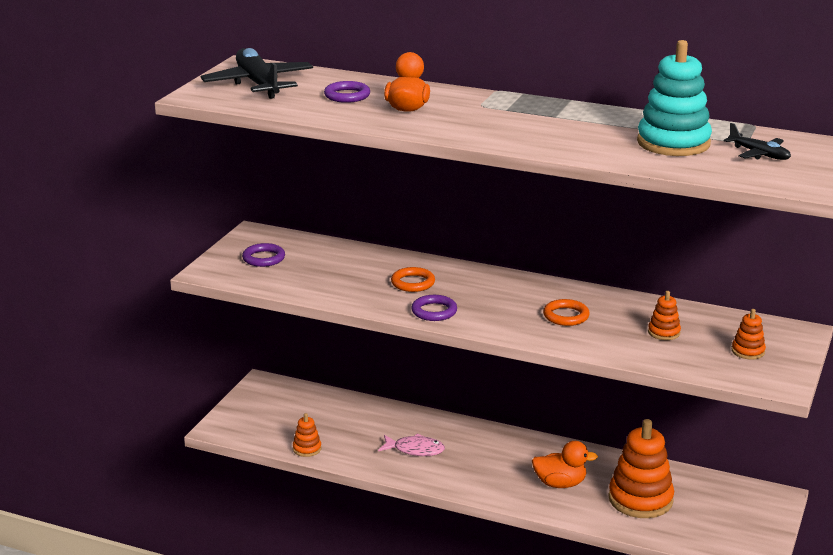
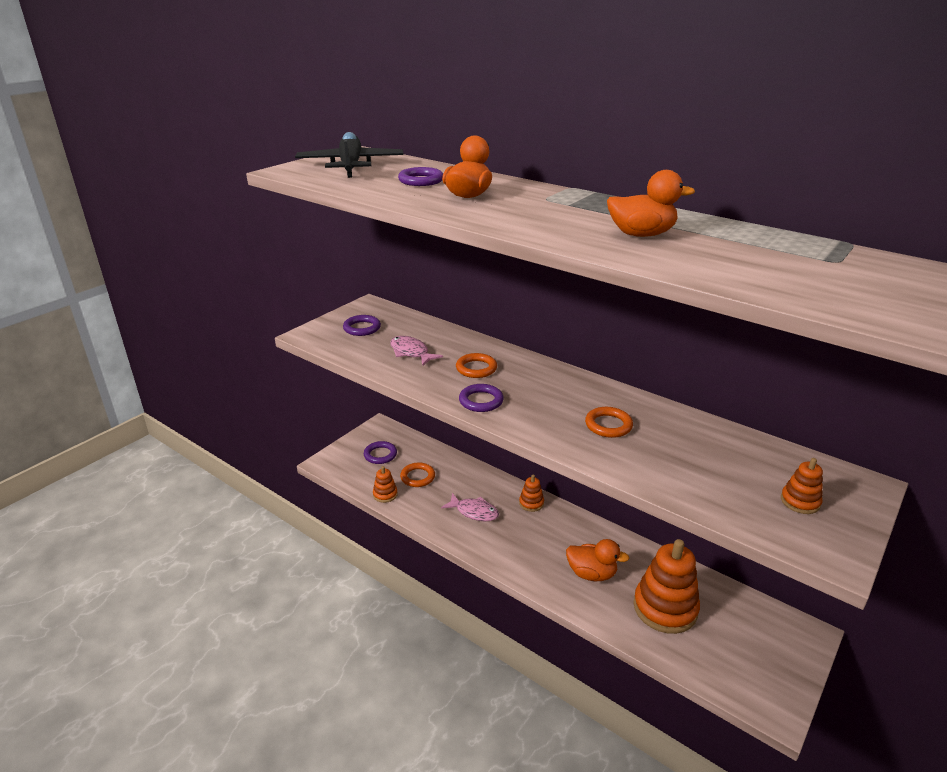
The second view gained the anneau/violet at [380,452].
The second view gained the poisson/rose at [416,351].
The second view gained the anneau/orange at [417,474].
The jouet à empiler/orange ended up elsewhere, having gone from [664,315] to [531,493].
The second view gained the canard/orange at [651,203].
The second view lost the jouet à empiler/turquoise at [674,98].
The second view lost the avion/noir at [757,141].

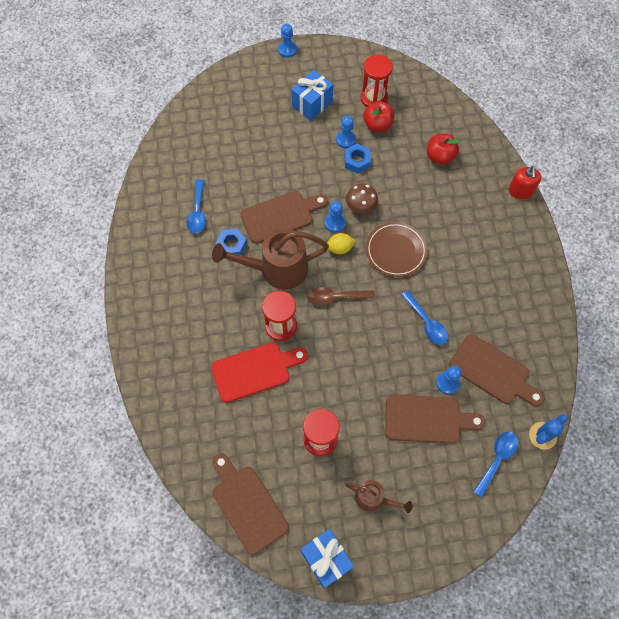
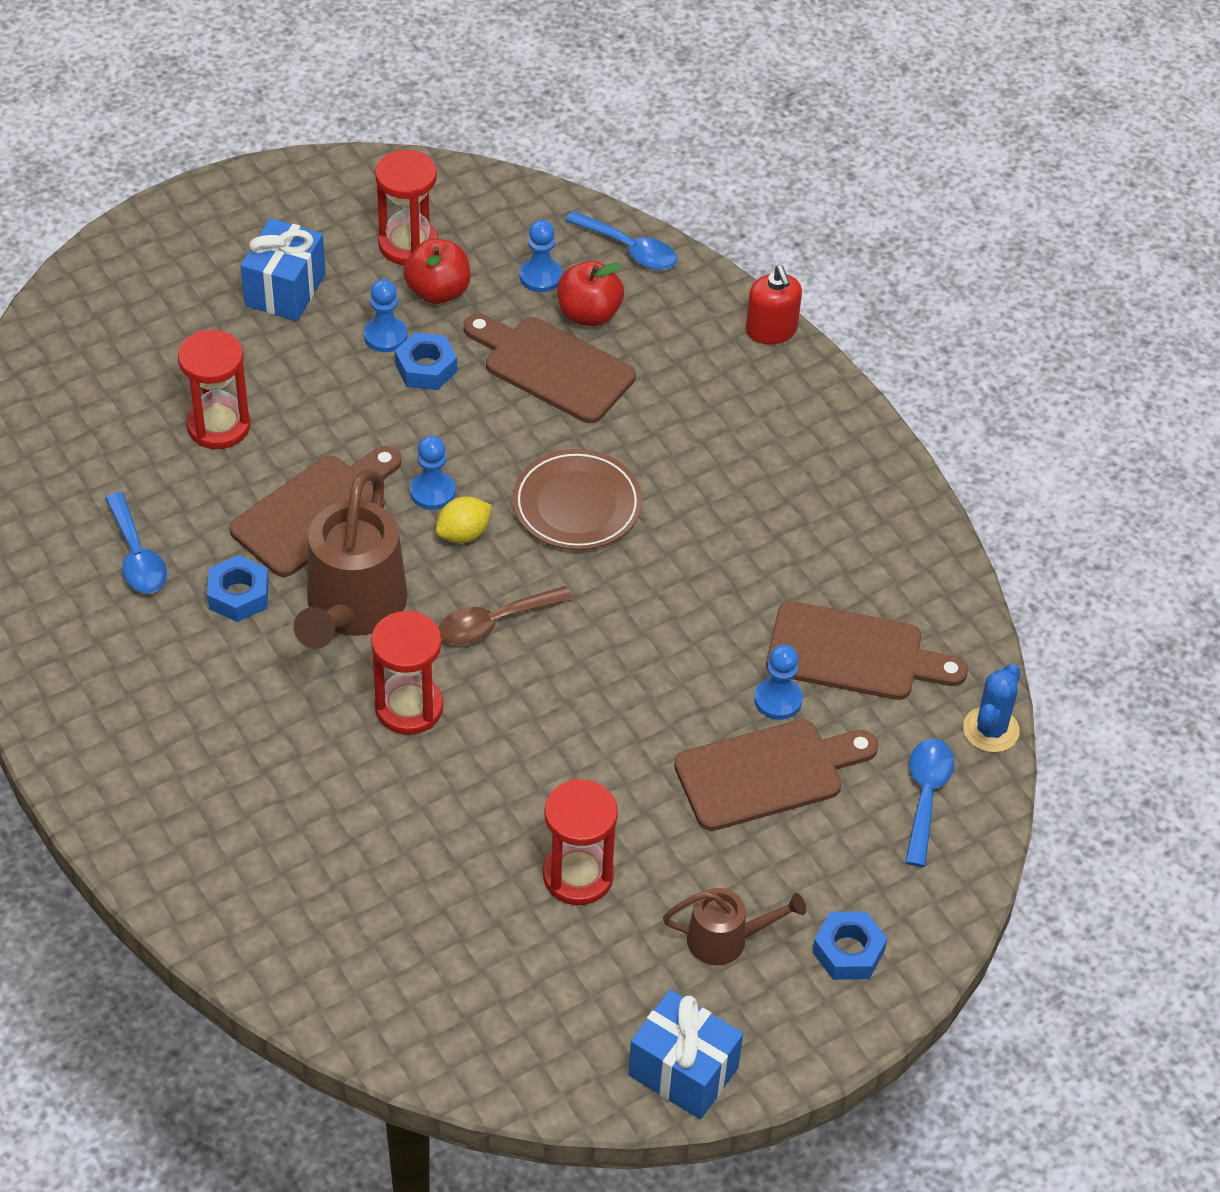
The second view gained the sablier/rouge at [214,389].
The arrosoir/marron at [270,259] ended up facing another way, 45 degrees counterclockwise from before.
The planche à découper/marron ended up elsewhere, having gone from [251,504] to [550,368].
The pion/bleu ended up elsewhere, having gone from [287,41] to [541,256].
The cuillère/bleu ended up elsewhere, having gone from [424,317] to [621,240].
The second view gained the écrou/bleu at [849,945].
The second view lost the planche à découper/rouge at [259,373].
The second view lost the champignon/marron at [362,198].

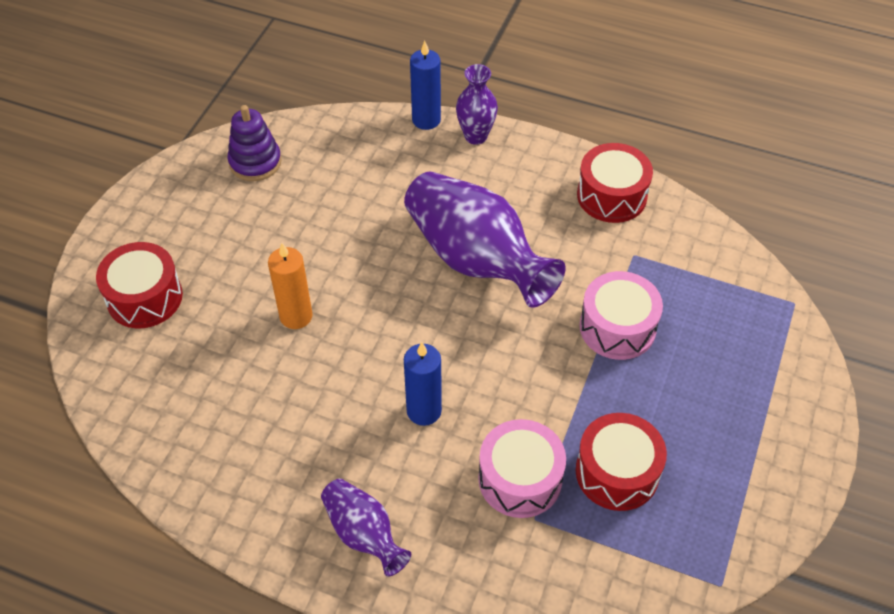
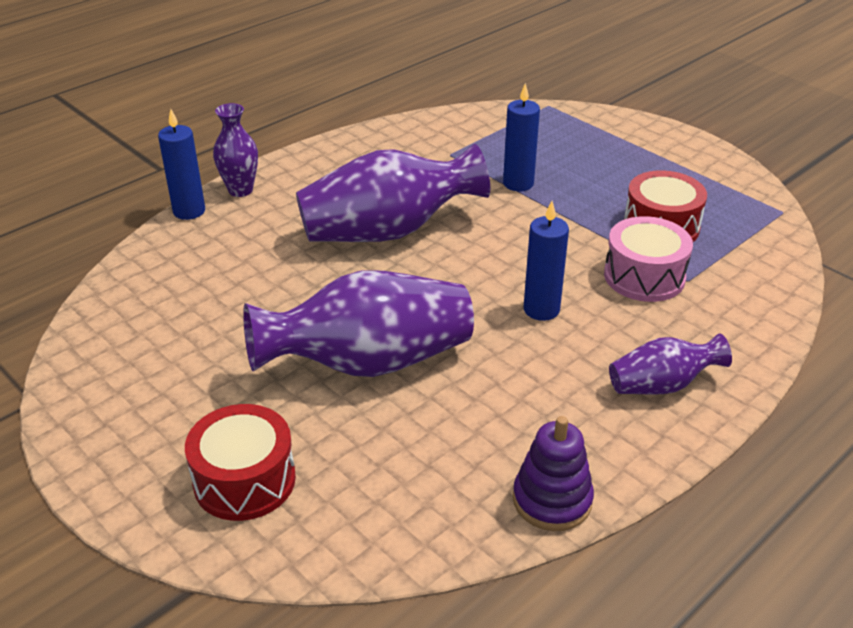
Where the bougie/orange stood at [290,286], the vase/violet came to stand at [358,323].
Where the tambour/rose stood at [621,315], the bougie/bleu came to stand at [521,137].
The jouet à empiler/violet ended up elsewhere, having gone from [254,143] to [553,473].
The second view lost the tambour/rouge at [615,183].

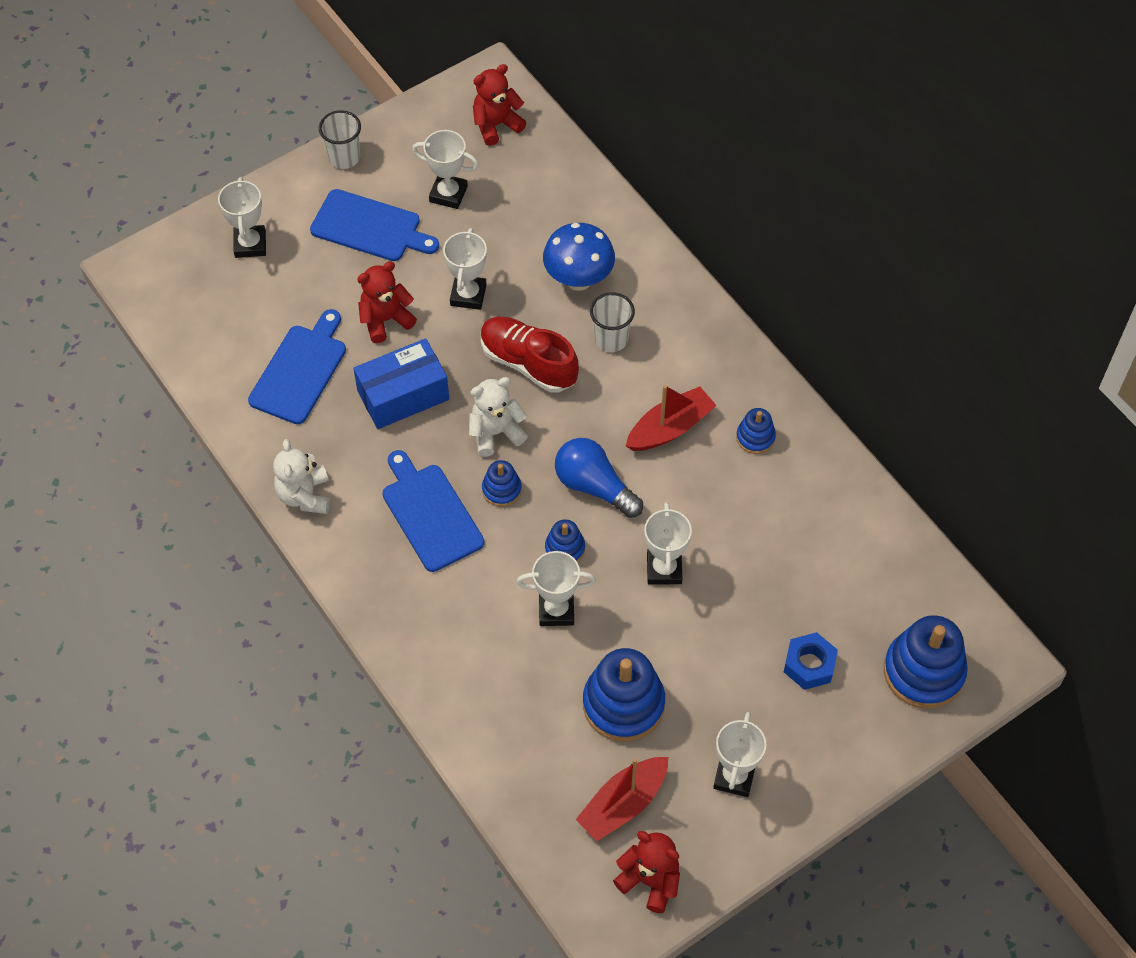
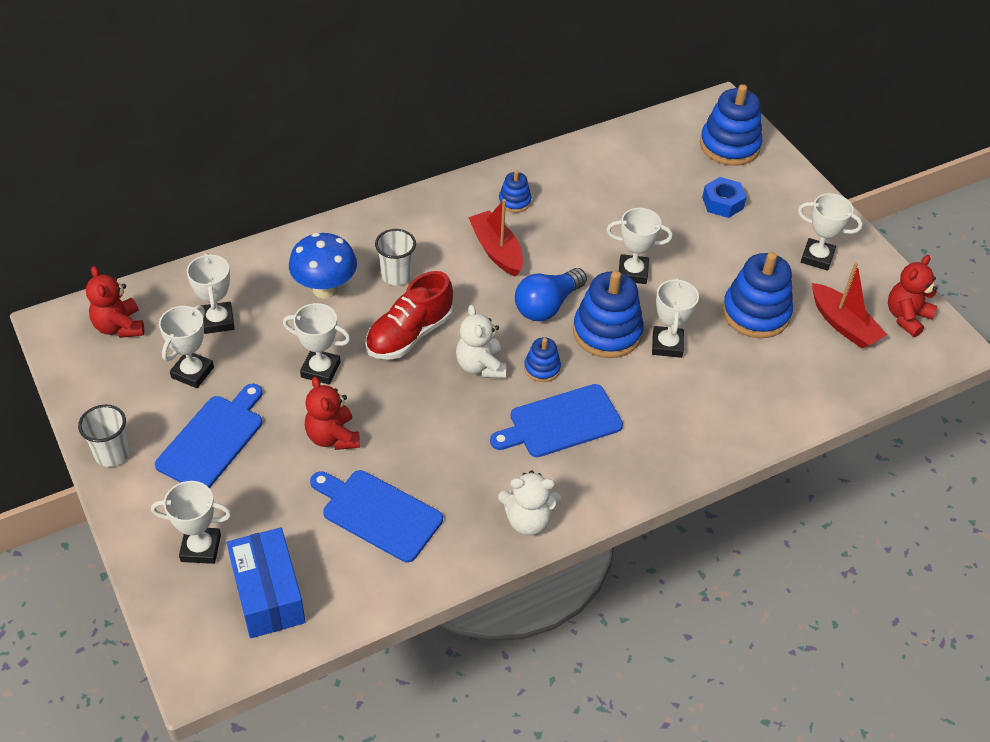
The second view gained the trophée/blanc at [211,293].
The boîte/bleu ended up elsewhere, having gone from [401,383] to [266,582].
The size of the jouet à empiler/bleu at [565,540] changed by a factor of 1.95.

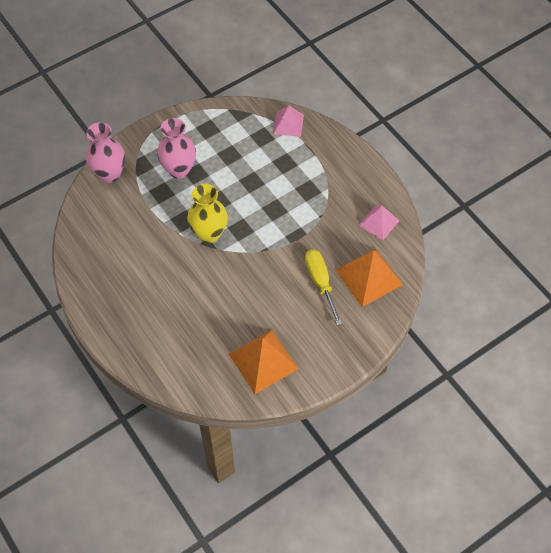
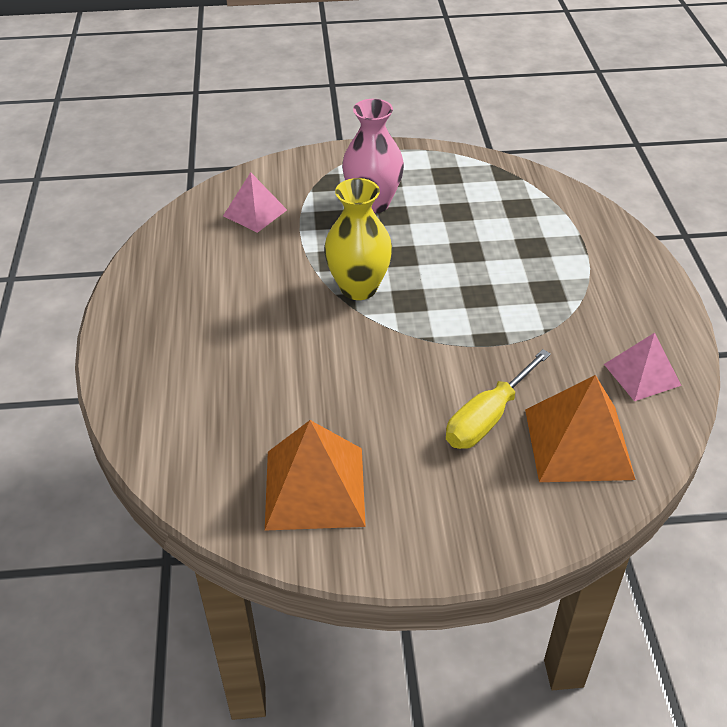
The pyramide/rose ended up elsewhere, having gone from [288,121] to [255,202].
The tournevis/jaune at [323,287] ended up facing another way, 150 degrees counterclockwise from before.
The second view lost the vase/rose at [105,152].

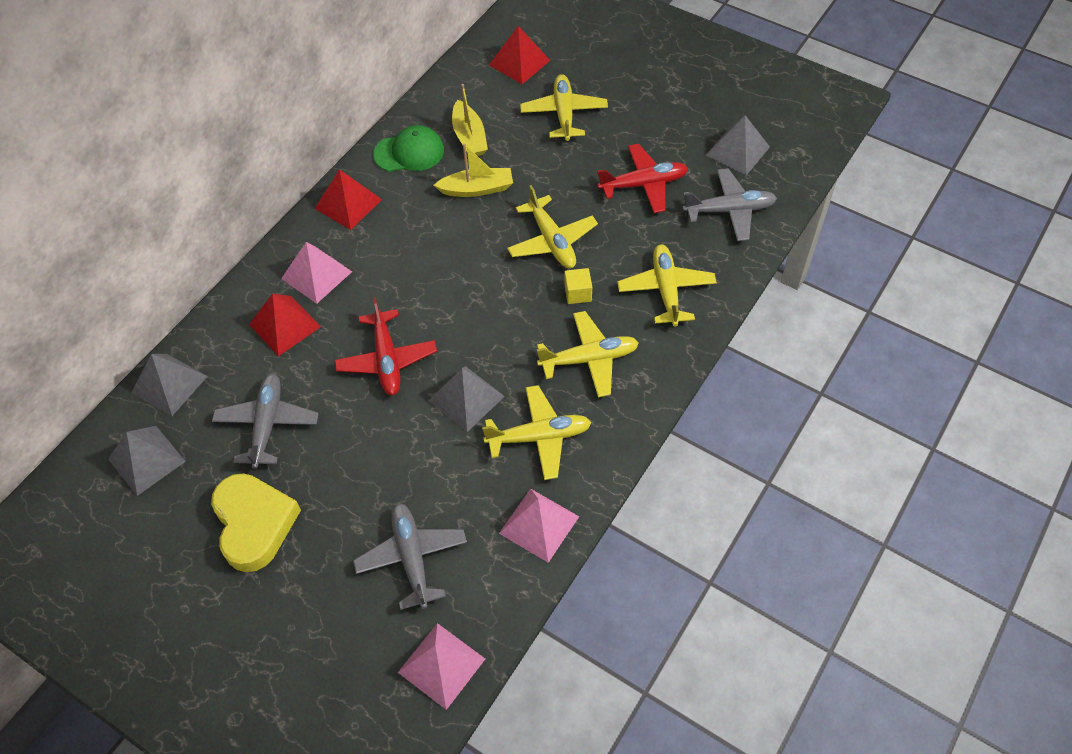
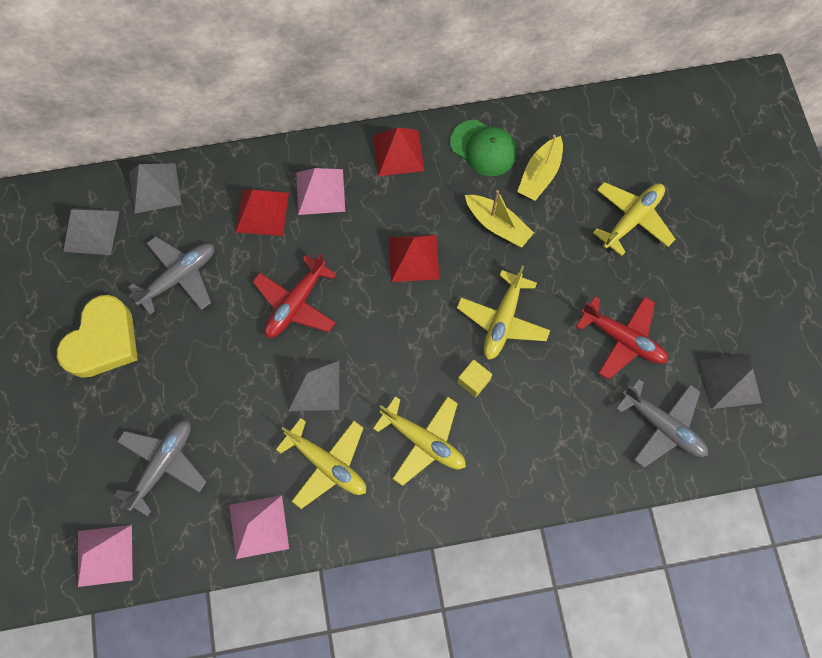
The pyramide/rouge ended up elsewhere, having gone from [519,55] to [414,258].
The second view lost the avion/jaune at [667,285].

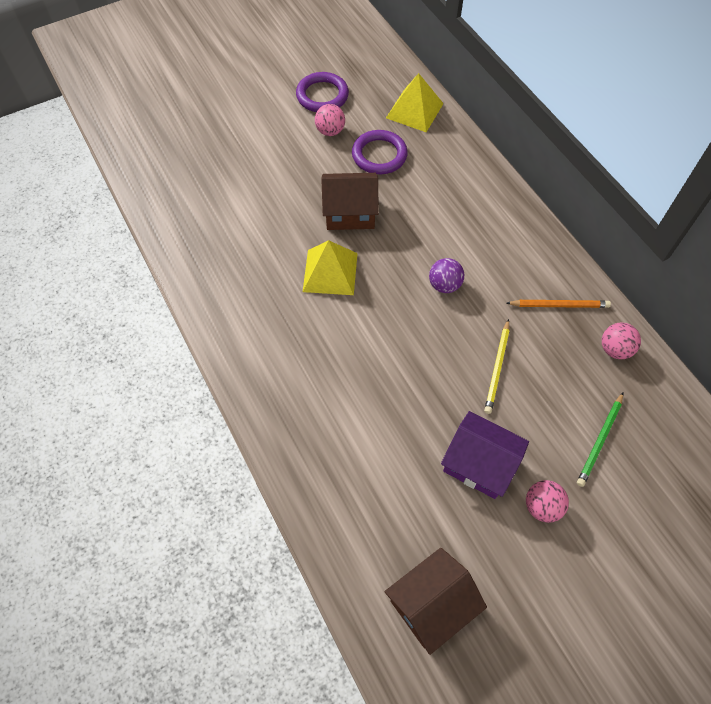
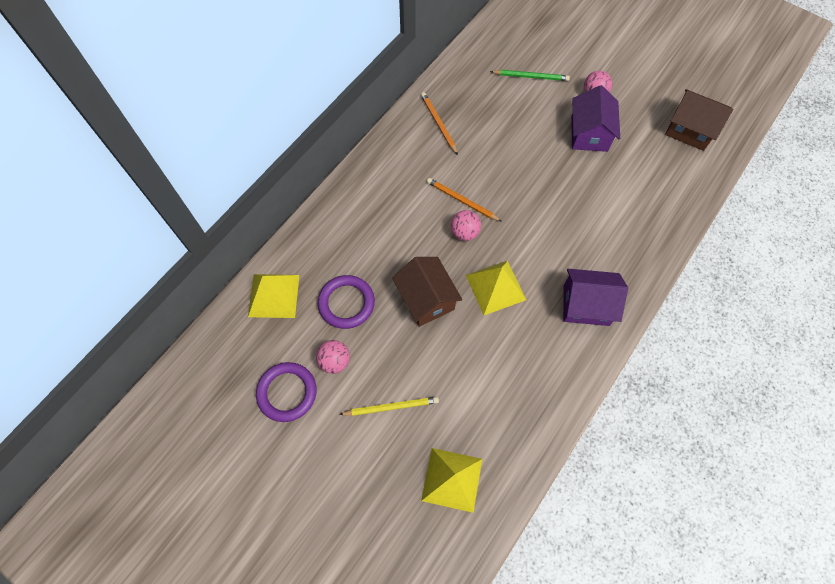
The crayon/jaune ended up elsewhere, having gone from [497,366] to [389,406].
The second view gained the pyramide/jaune at [451,480].
Where the balle/violet stood at [446,275], the crayon/orange came to stand at [464,200].
The balle/rose ended up elsewhere, having gone from [621,341] to [466,225].
The second view gained the maison/violet at [595,297].

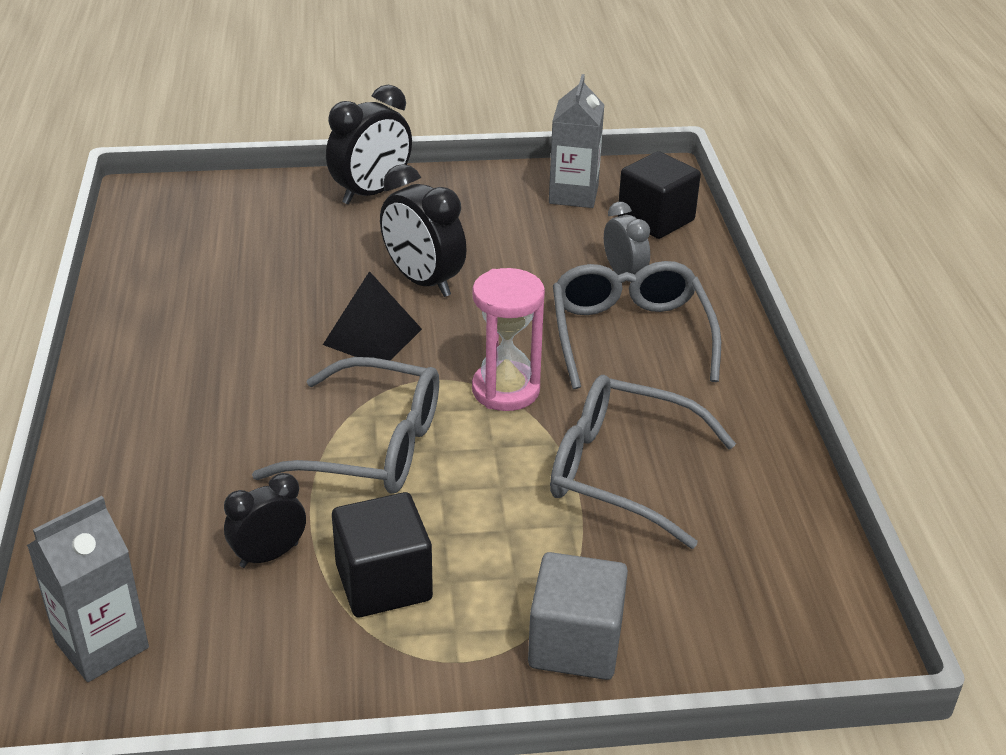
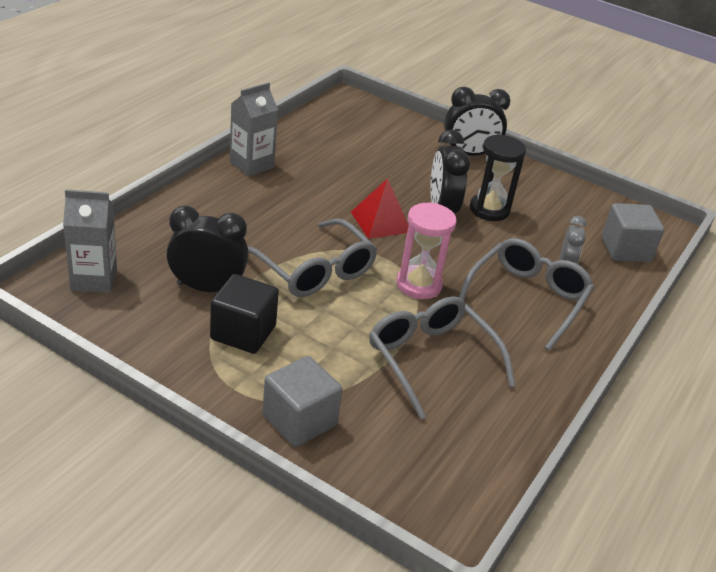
The size of the réveil/noir at [265,520] changed by a factor of 1.59.
The brique de lait/gris ended up elsewhere, having gone from [576,141] to [254,129].
What was the pyramide/noir at [372,316] turned into the pyramide/rouge at [380,208].
The second view gained the sablier/noir at [498,177].
What was the cube/noir at [659,195] turned into the cube/gris at [632,232].

